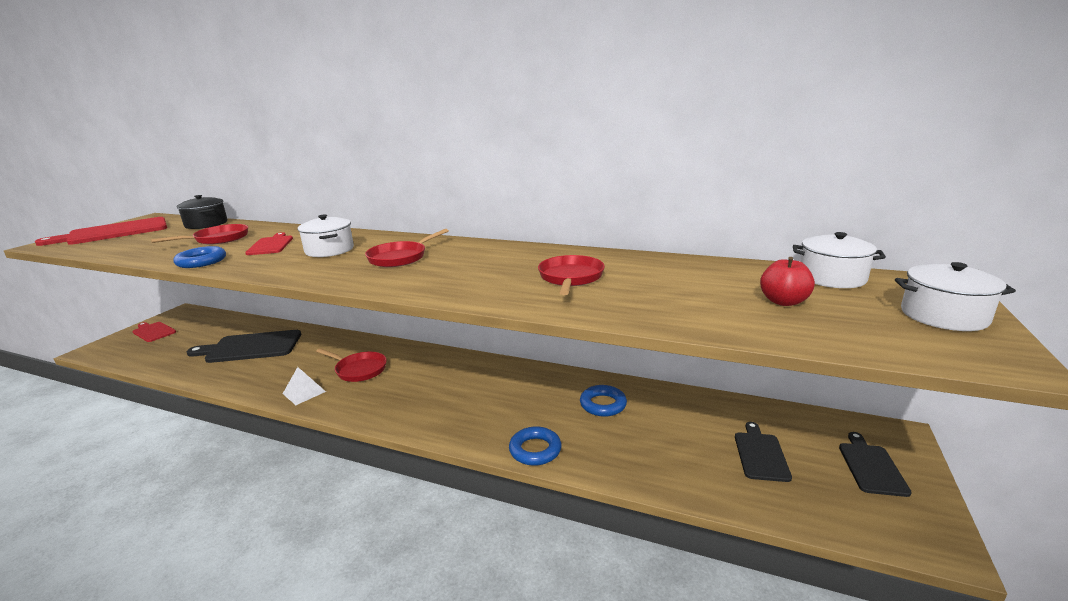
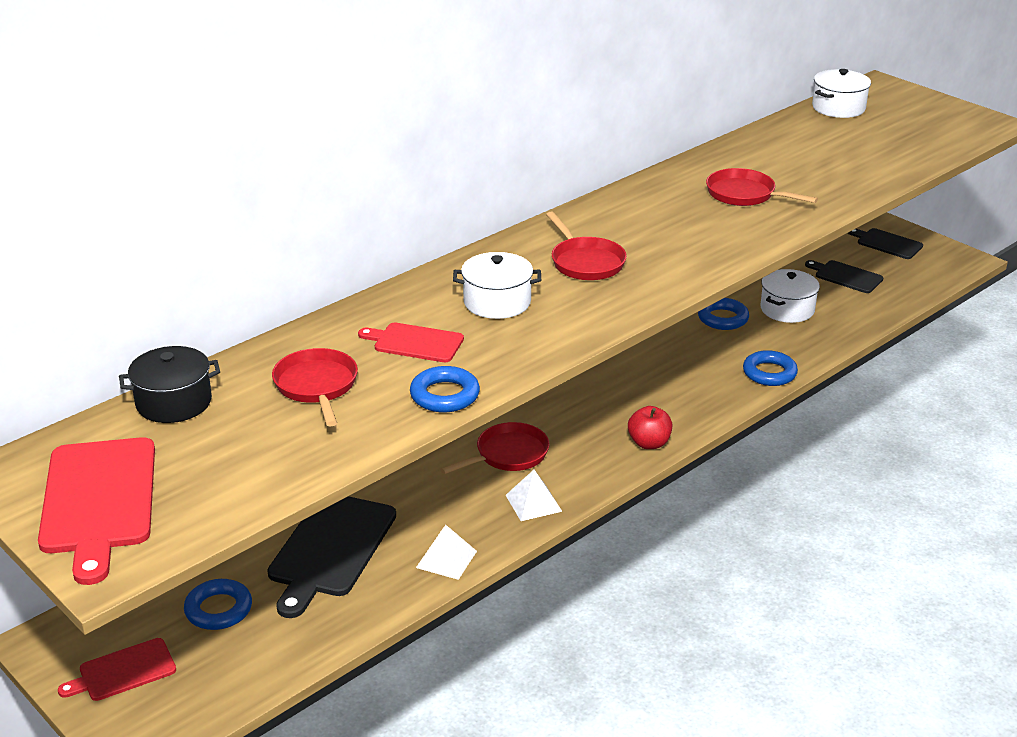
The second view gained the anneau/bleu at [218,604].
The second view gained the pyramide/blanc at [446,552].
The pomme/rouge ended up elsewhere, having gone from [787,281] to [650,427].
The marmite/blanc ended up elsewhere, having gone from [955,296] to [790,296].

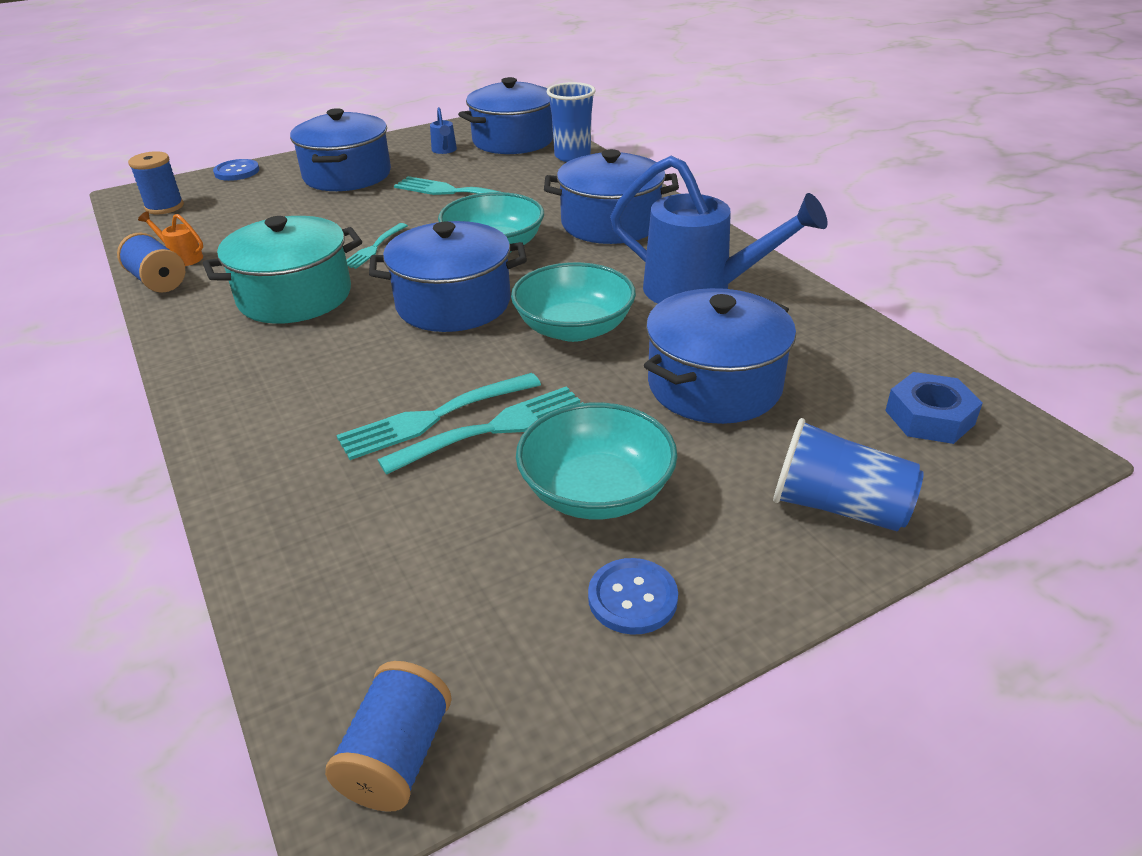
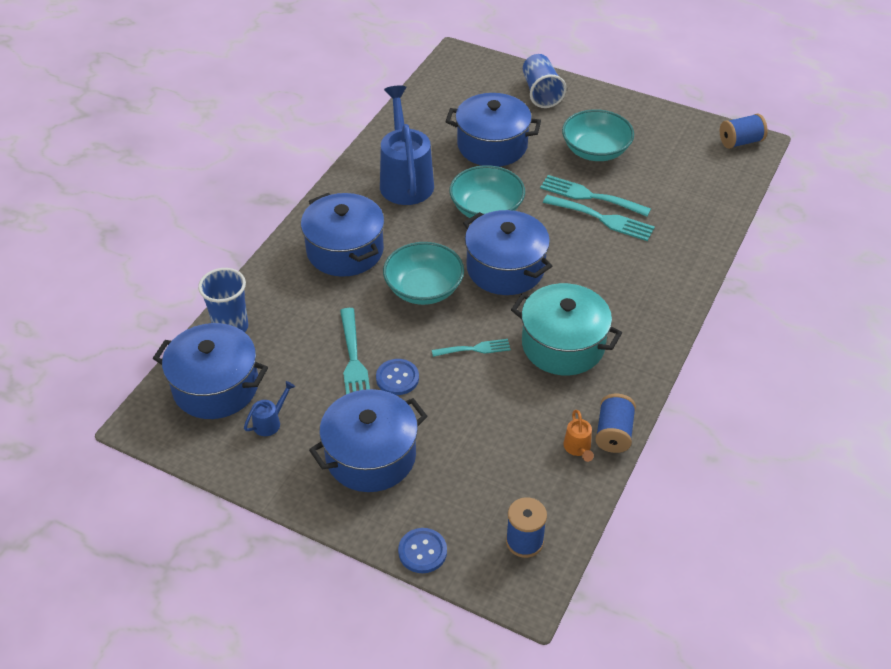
The bouton/bleu ended up elsewhere, having gone from [633,596] to [397,377].
The second view lost the écrou/bleu at [934,408].

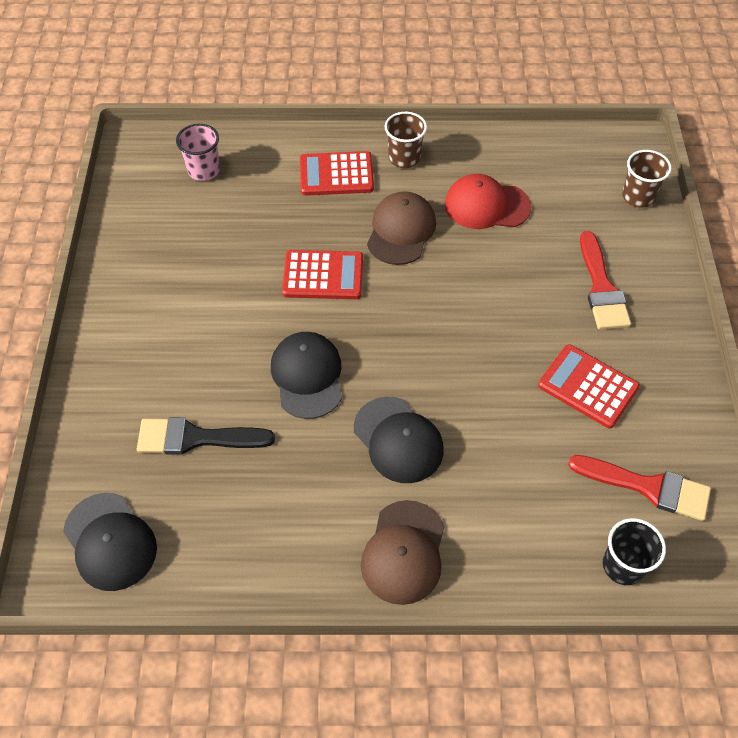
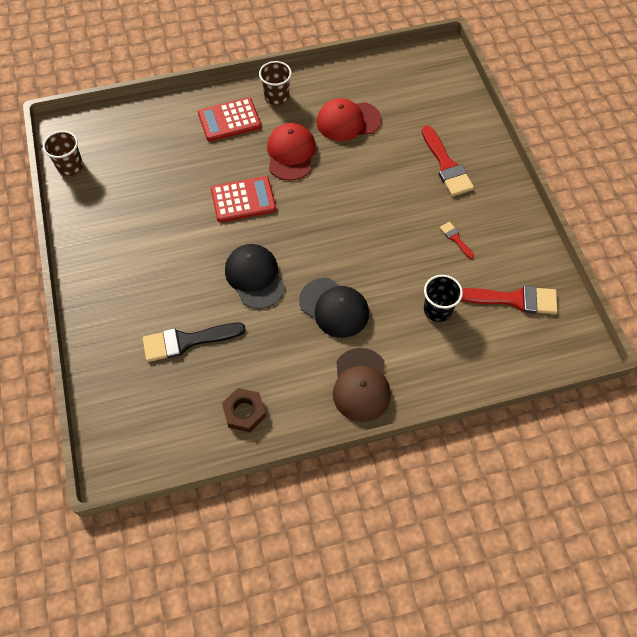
The gobelet/marron ended up elsewhere, having gone from [647,179] to [63,153].
The second view gained the écrou/marron at [244,410].
What was the casquette/marron at [401,228] turned into the casquette/rouge at [291,152].
The gobelet/noir ended up elsewhere, having gone from [634,551] to [443,298].
Where the calculatrice/rouge stood at [589,386], the pinceau/rouge came to stand at [457,240].
The second view lost the casquette/noir at [110,542].
The second view lost the gobelet/rose at [198,152].

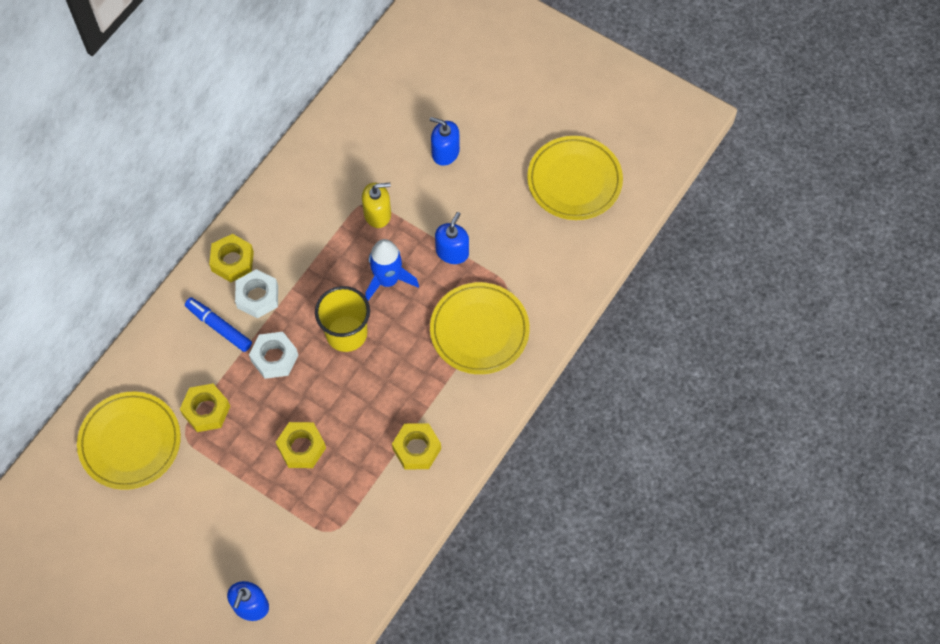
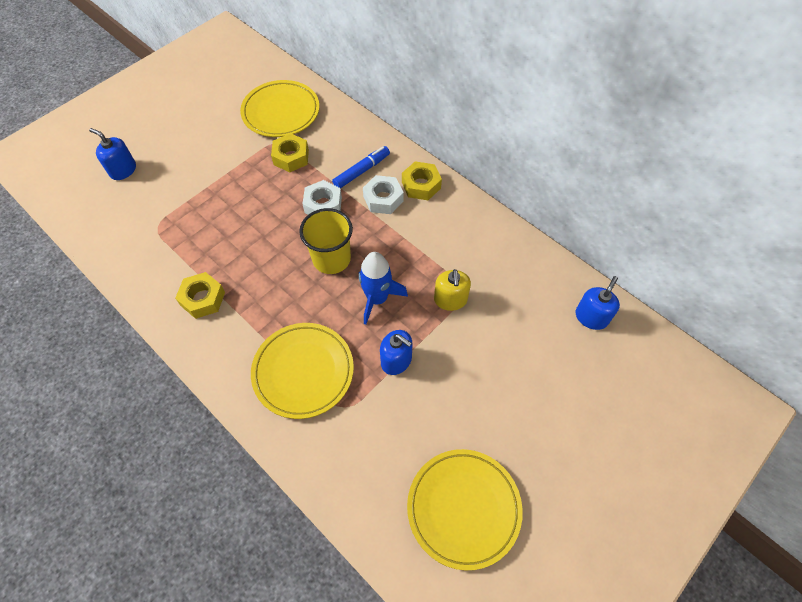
The distributeur de savon/bleu ended up elsewhere, having gone from [445,141] to [598,303].
The second view lost the écrou/jaune at [301,445].

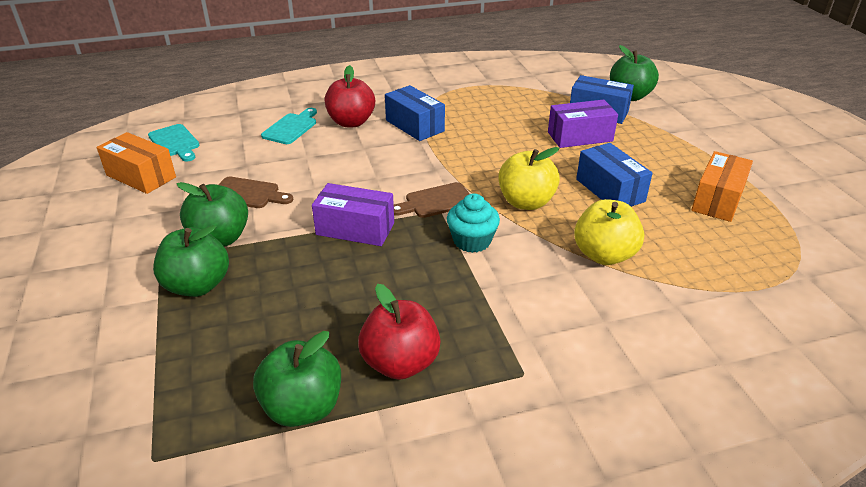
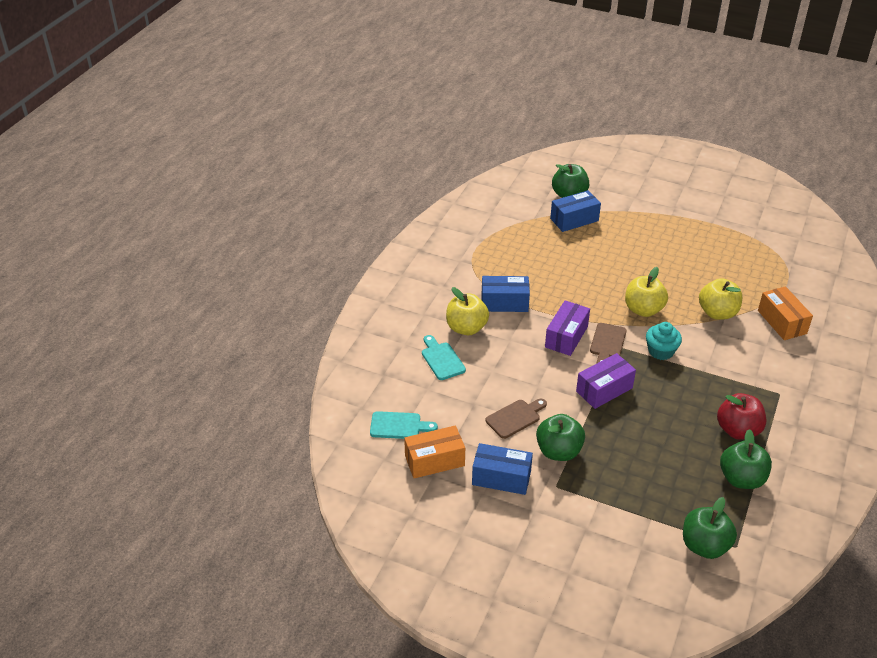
What was the pomme/rouge at [350,96] turned into the pomme/jaune at [467,311].
The boîte/bleu ended up elsewhere, having gone from [614,175] to [502,469].
The boîte/violet ended up elsewhere, having gone from [583,123] to [567,328].
The pomme/vert ended up elsewhere, having gone from [191,261] to [710,528].
The boîte/orange ended up elsewhere, having gone from [722,186] to [785,313].

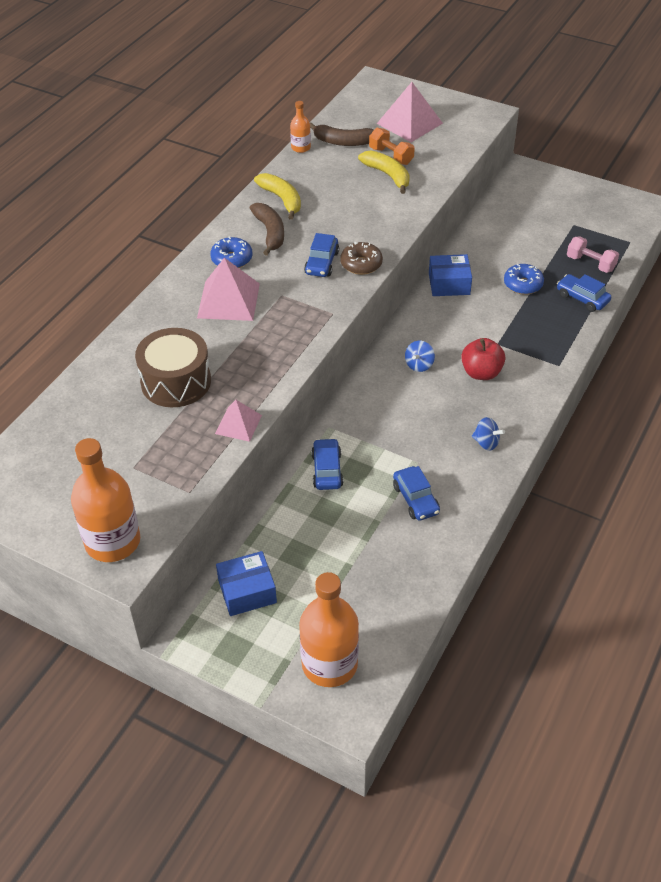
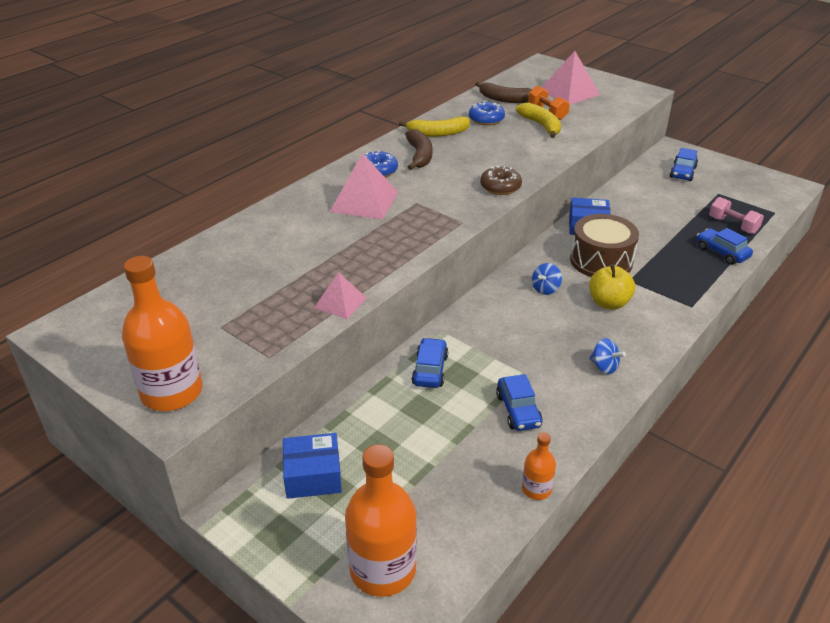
The banane/jaune at [277,196] ended up facing another way, 105 degrees clockwise from before.
The beignet/bleu ended up elsewhere, having gone from [524,279] to [487,113].
The bouteille/orange ended up elsewhere, having gone from [300,127] to [539,466].
The tambour/marron ended up elsewhere, having gone from [173,367] to [604,245].
What was the pomme/rouge at [483,359] turned into the pomme/jaune at [612,287].
The voiture/bleu ended up elsewhere, having gone from [321,255] to [684,164].

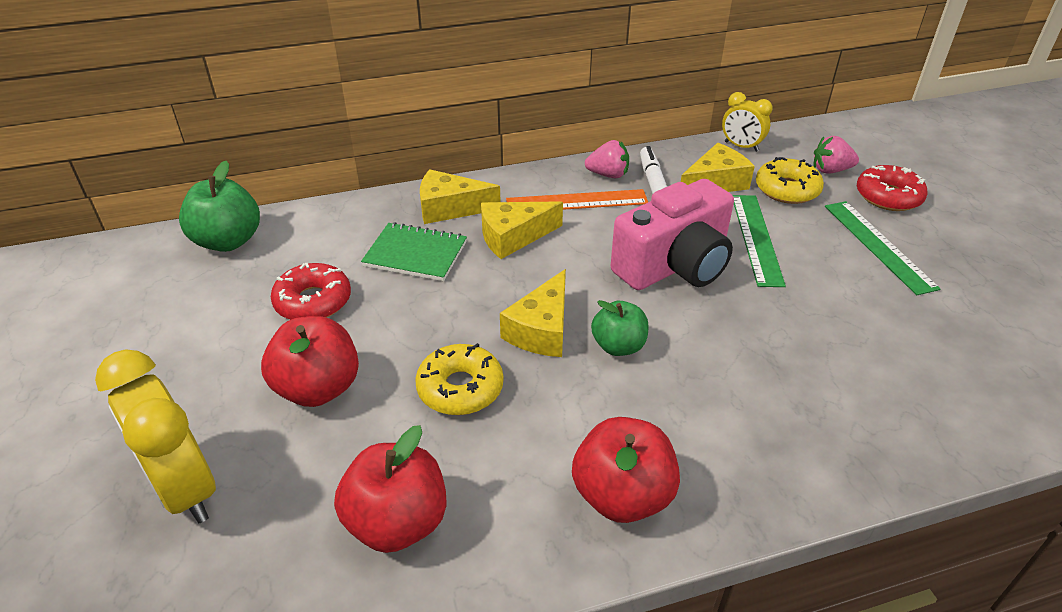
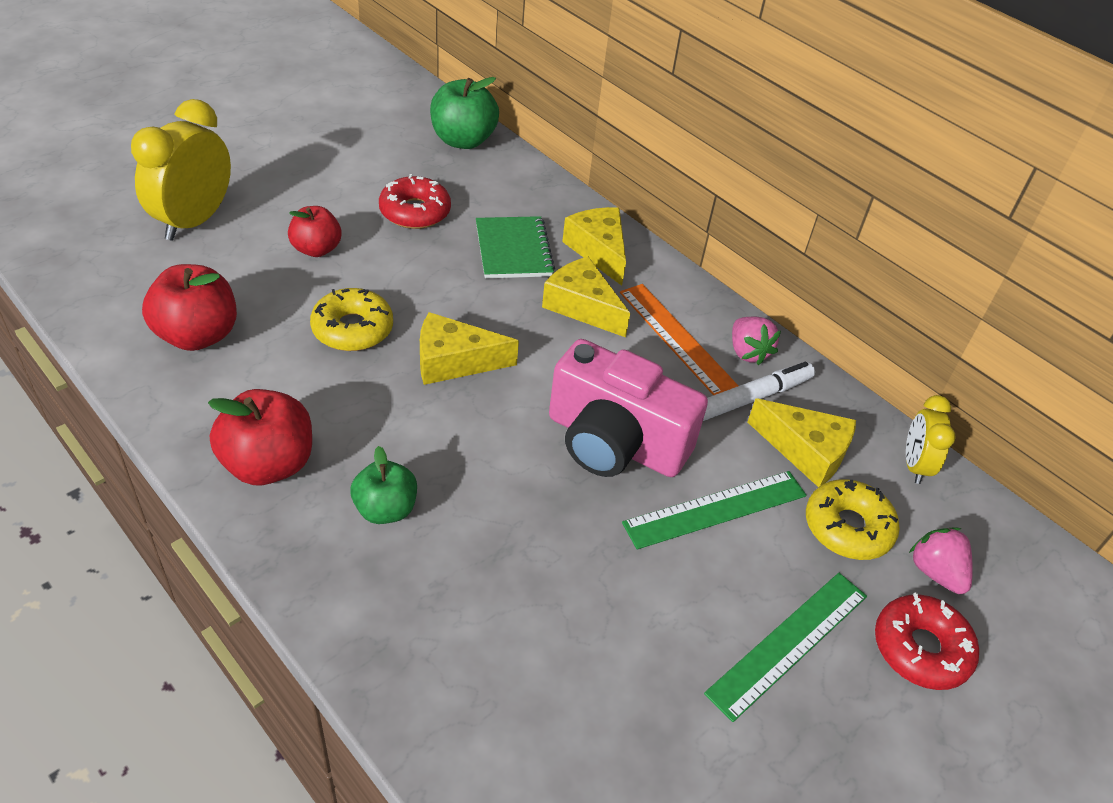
The size of the pomme/rouge at [310,361] changed by a factor of 0.66.
The pomme/vert ended up elsewhere, having gone from [619,328] to [383,485].

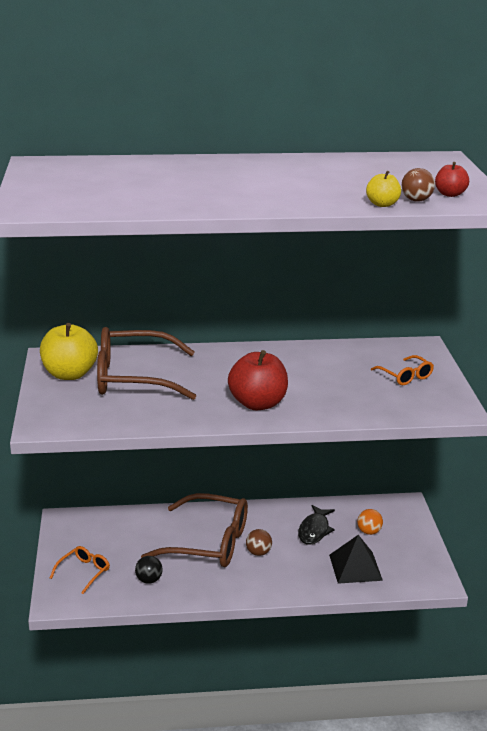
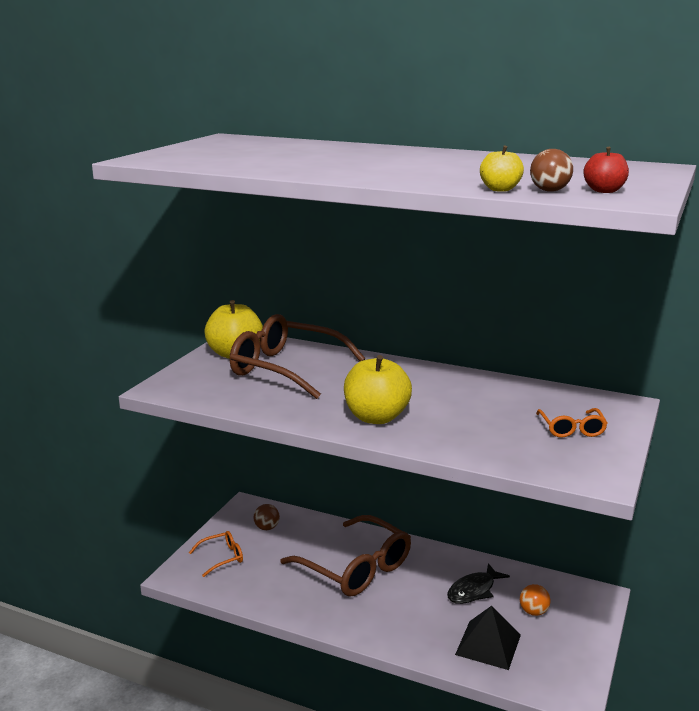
The balle/marron ended up elsewhere, having gone from [259,542] to [266,517].
What was the pomme/rouge at [258,380] turned into the pomme/jaune at [378,389].
The second view lost the balle/noir at [149,570].

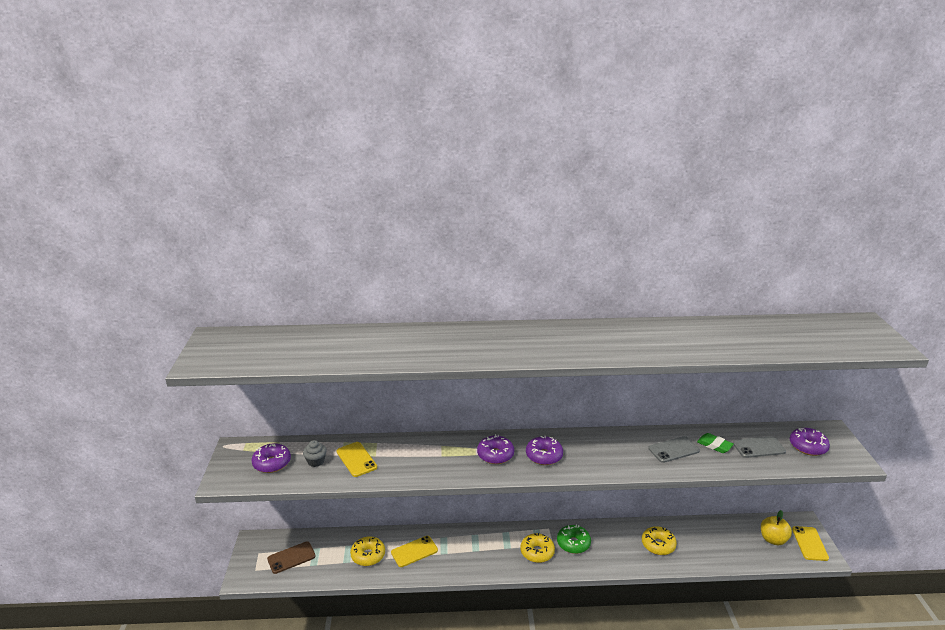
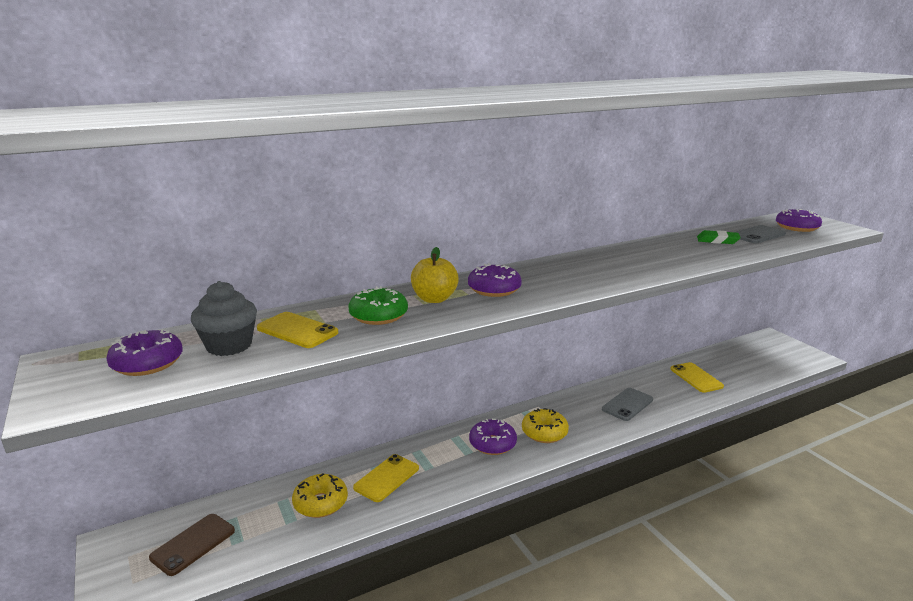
The size of the muffin/gris at [315,453] changed by a factor of 1.55.
The beignet/vert ended up elsewhere, having gone from [574,539] to [378,305].
The pomme/jaune ended up elsewhere, having gone from [776,527] to [435,275].
The beignet/violet ended up elsewhere, having gone from [544,450] to [493,437].
The téléphone/gris ended up elsewhere, having gone from [674,449] to [627,404].
The téléphone/jaune ended up elsewhere, having gone from [810,543] to [697,377].
The second view lost the beignet/jaune at [659,540].

